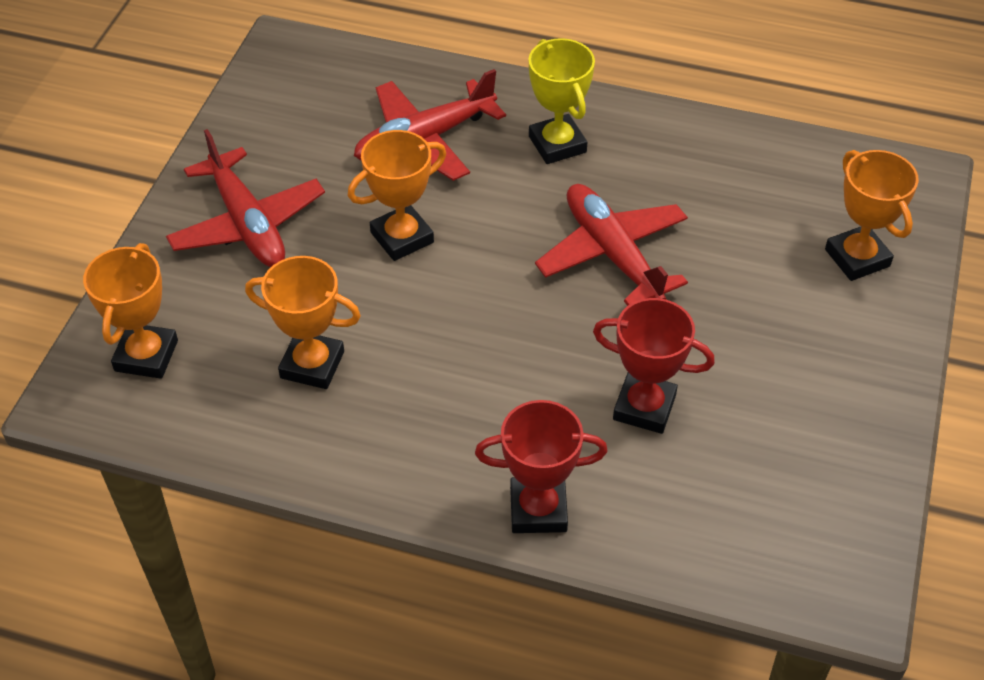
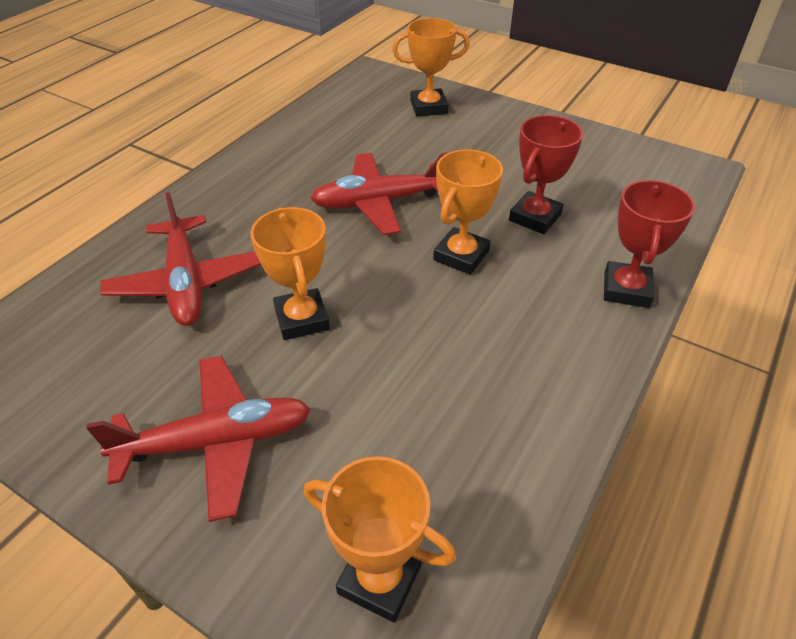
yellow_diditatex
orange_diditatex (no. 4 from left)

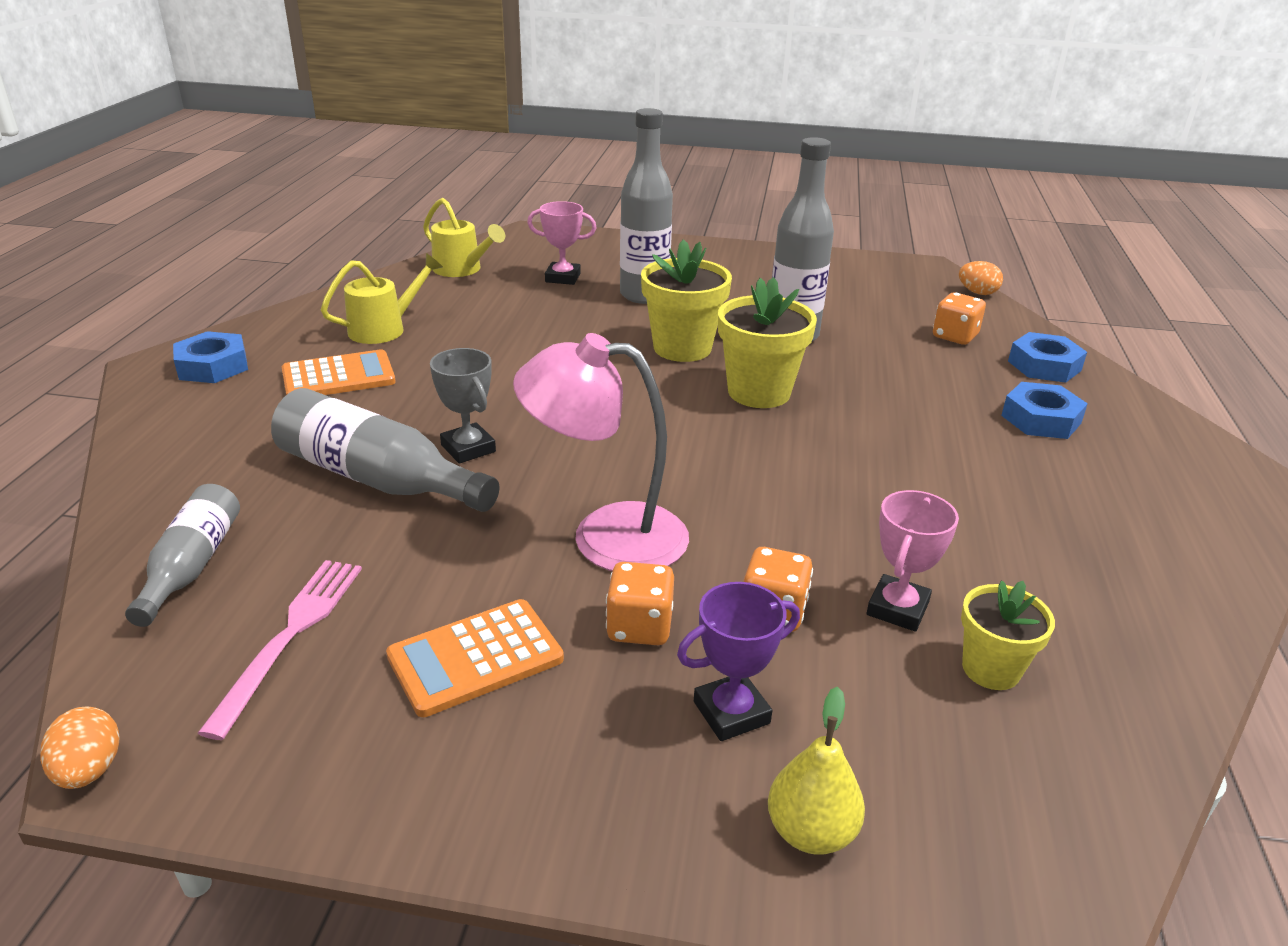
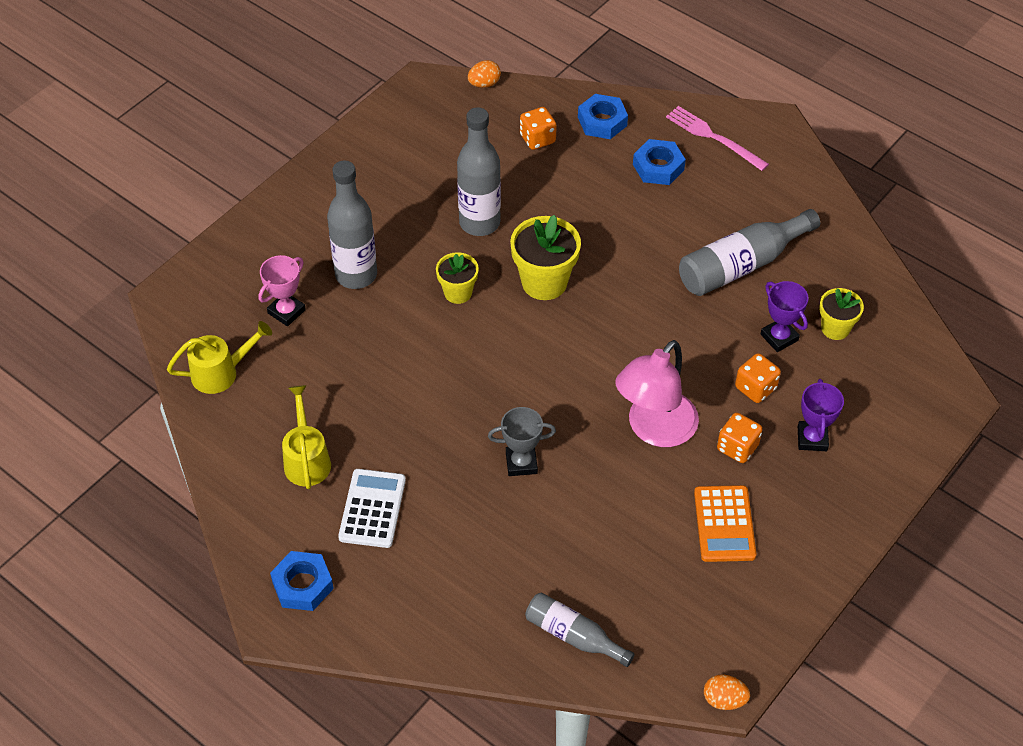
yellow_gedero (no. 1 from left)
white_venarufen
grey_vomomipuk (no. 4 from left)
purple_diditatex (no. 1 from left)
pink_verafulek
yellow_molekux

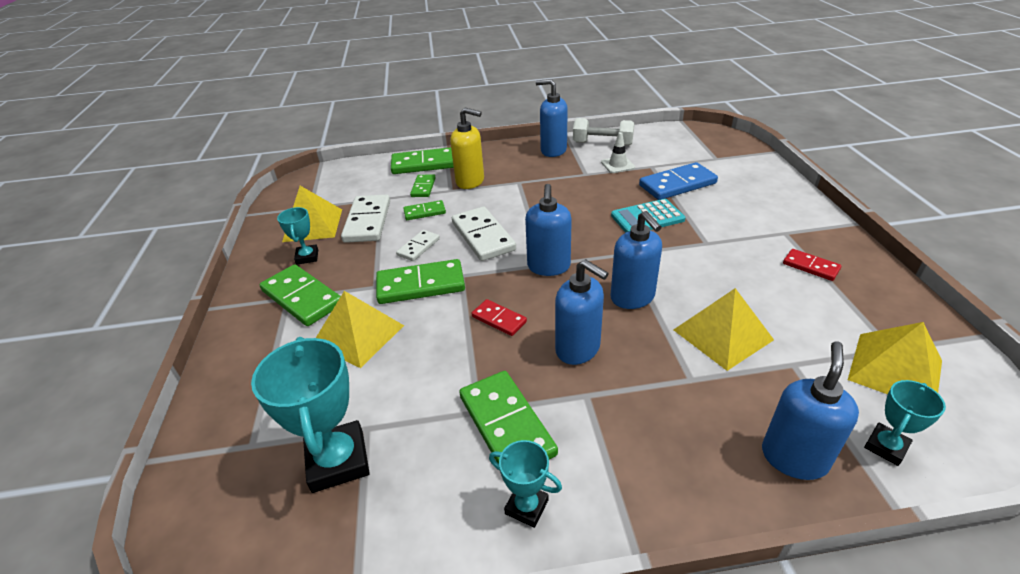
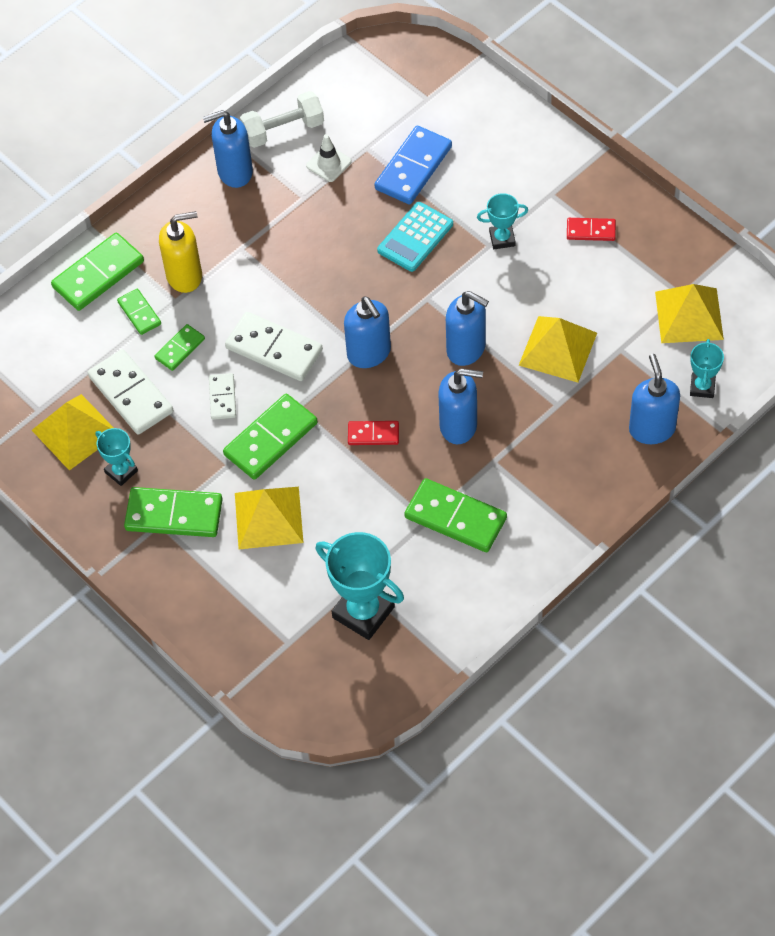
turquoise_diditatex (no. 3 from left)

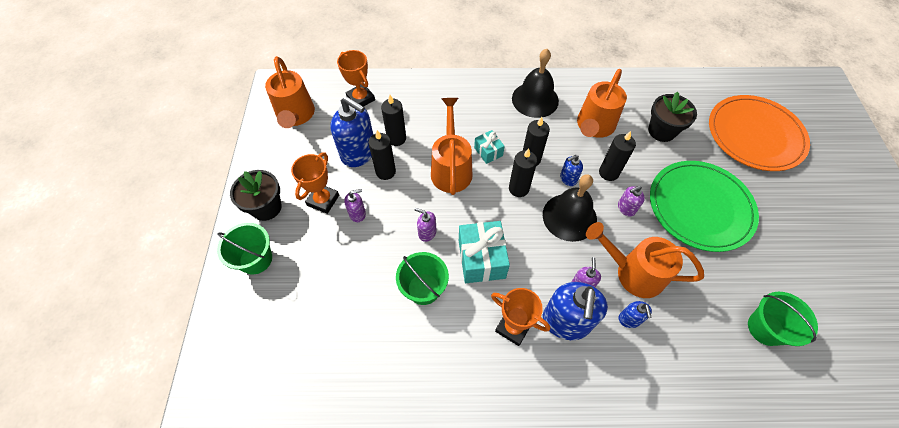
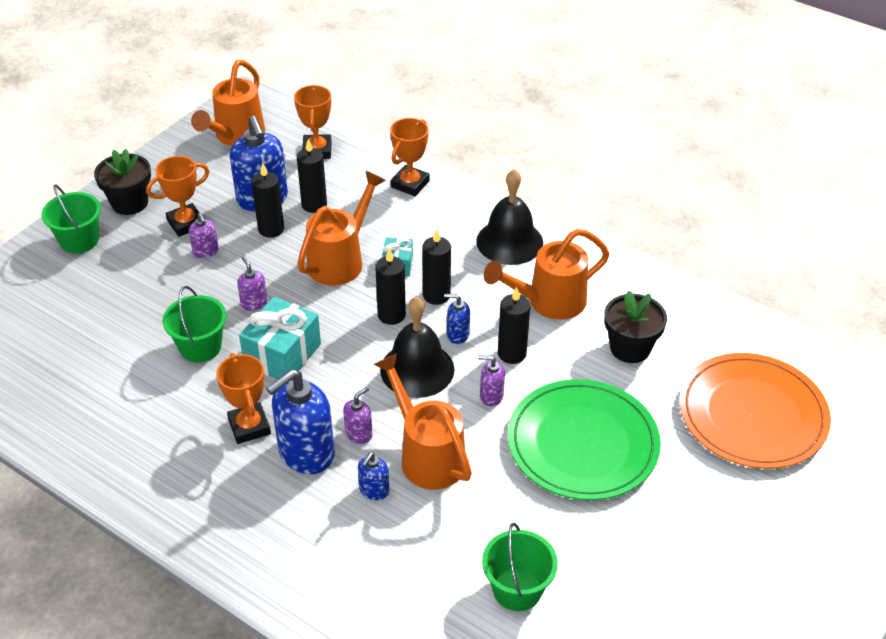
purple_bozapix (no. 1 from left)
orange_diditatex (no. 4 from left)

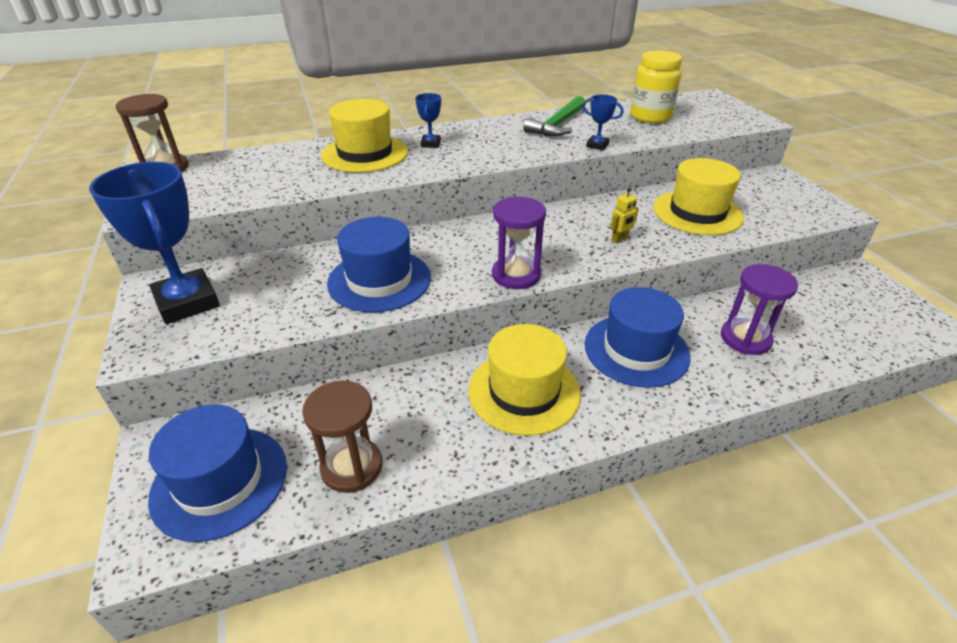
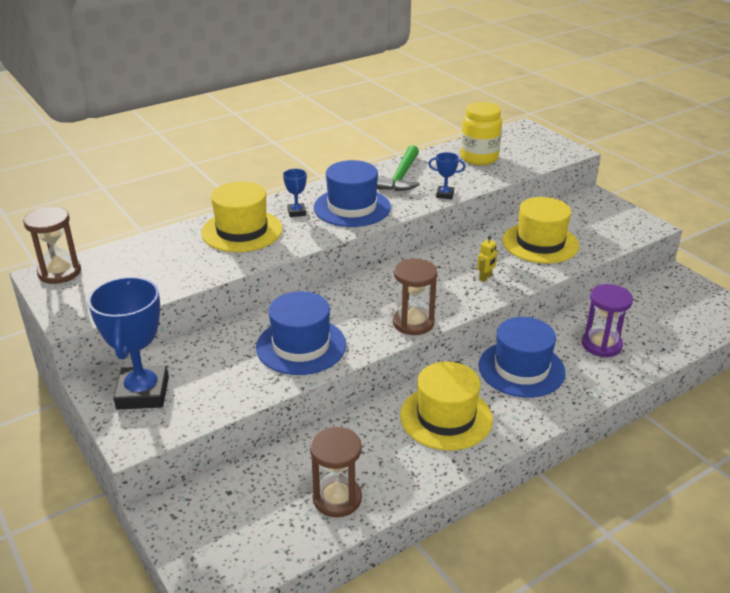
blue_diditatex (no. 1 from left)
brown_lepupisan (no. 3 from left)
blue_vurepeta (no. 2 from left)

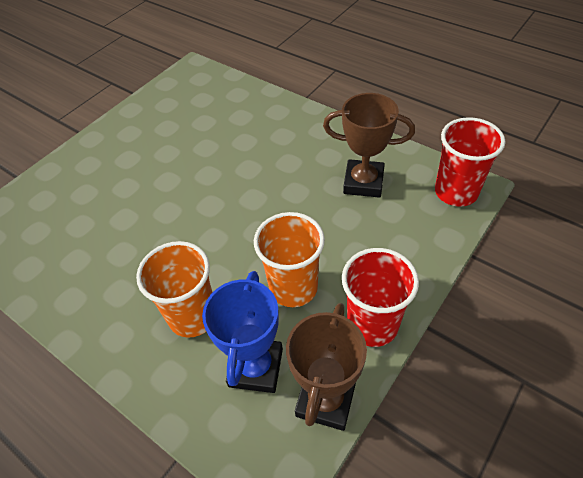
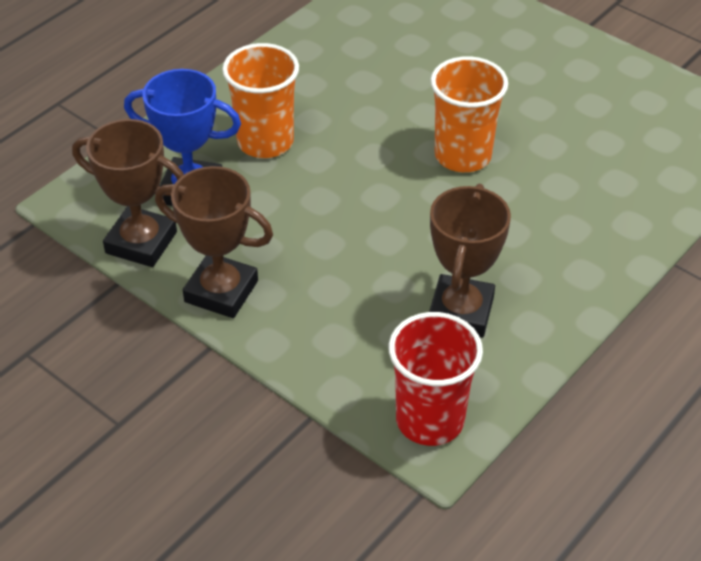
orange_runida (no. 2 from left)
brown_diditatex (no. 2 from left)

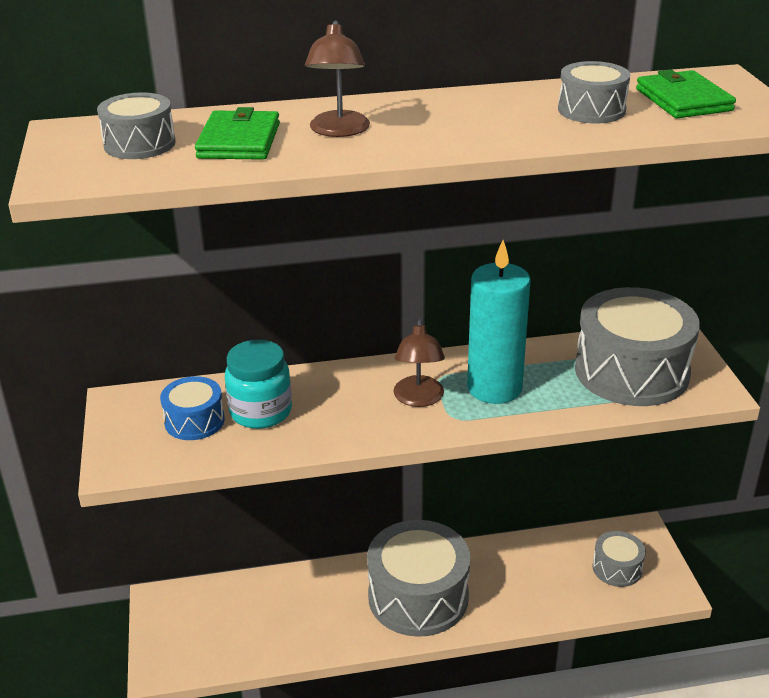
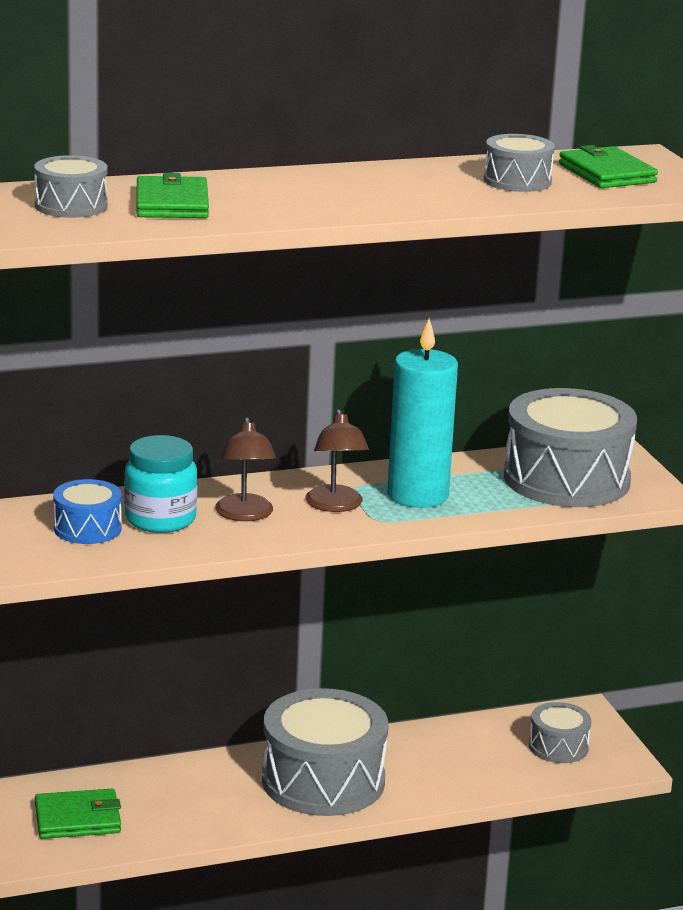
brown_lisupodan (no. 1 from left)
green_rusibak (no. 1 from left)

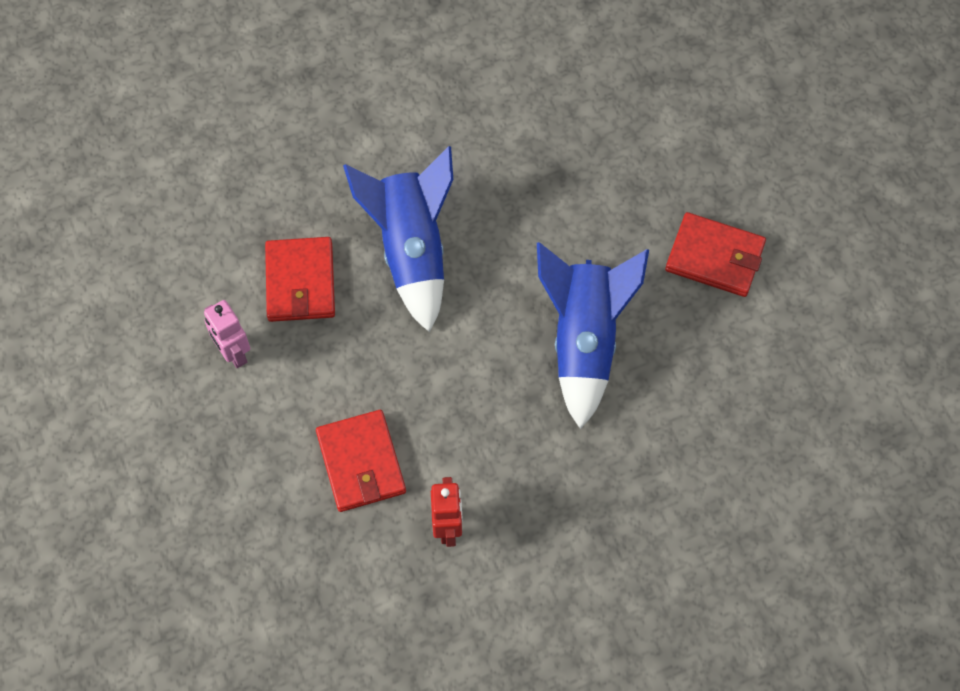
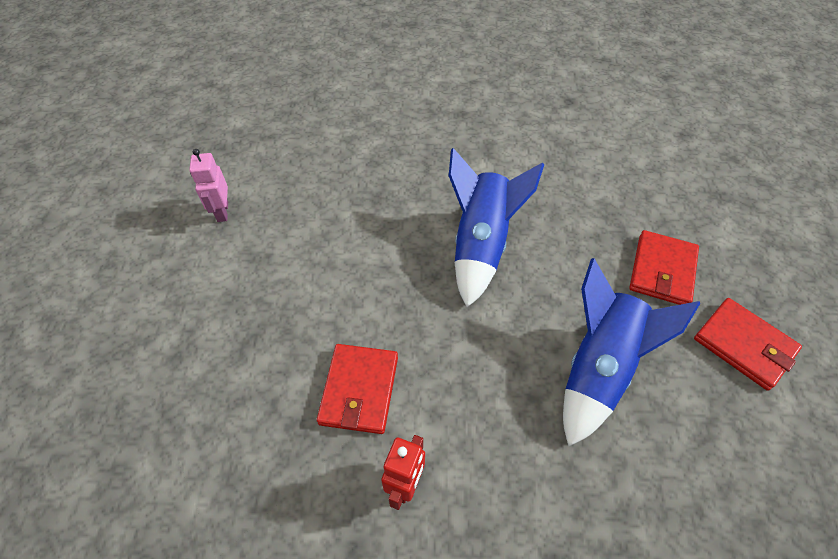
red_rusibak (no. 2 from left)
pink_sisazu

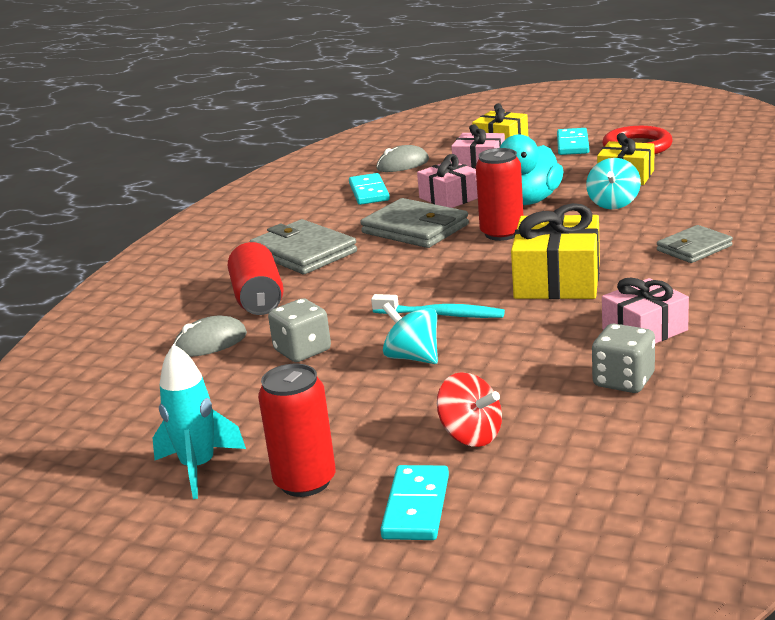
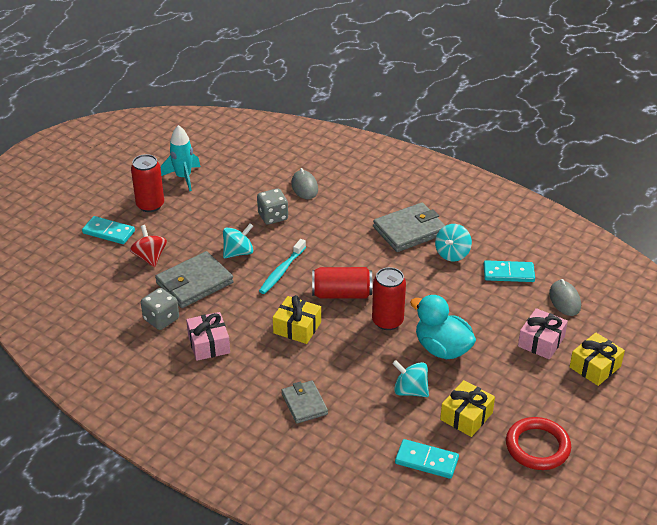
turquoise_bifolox (no. 2 from left)
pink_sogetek (no. 1 from left in the first image)
grey_rusibak (no. 1 from left)
yellow_sogetek (no. 1 from left)
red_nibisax (no. 2 from left)
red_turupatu
turquoise_turupatu (no. 3 from left)

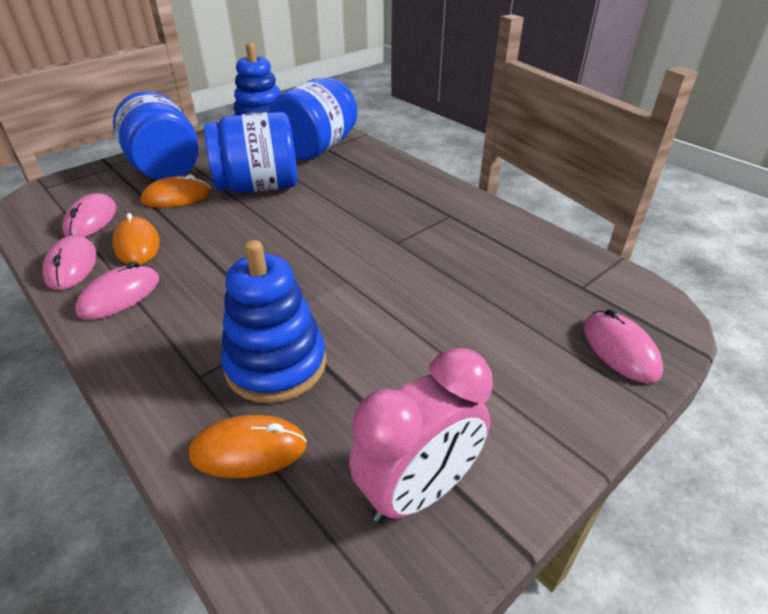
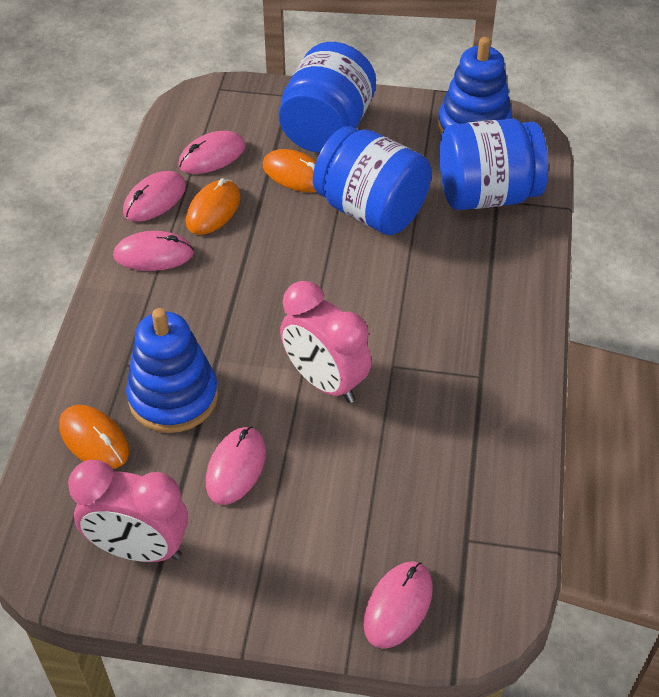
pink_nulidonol (no. 2 from left)
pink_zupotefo (no. 4 from left)

